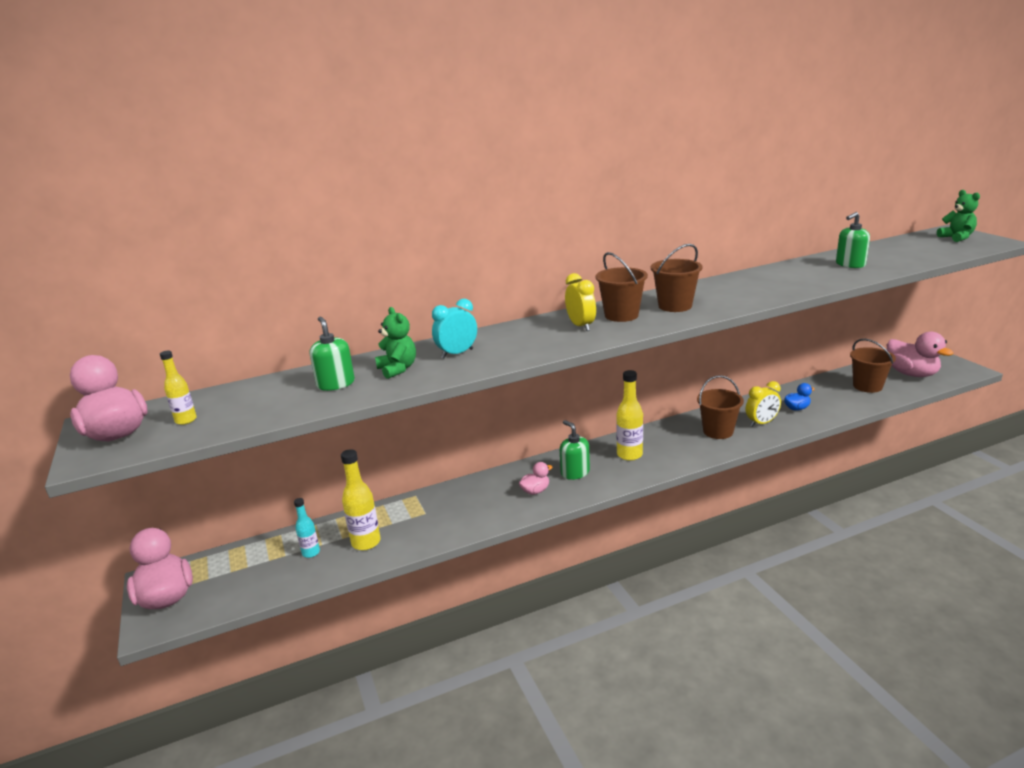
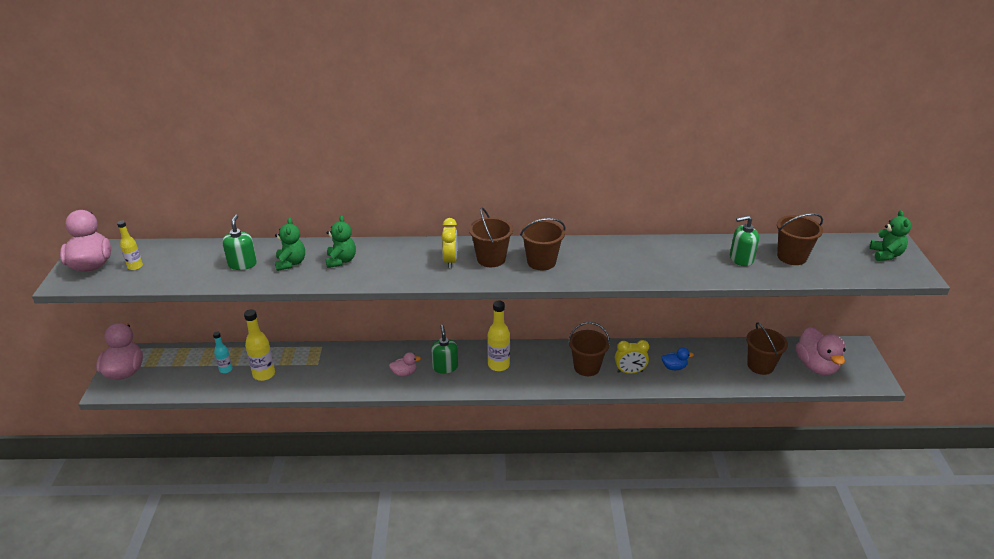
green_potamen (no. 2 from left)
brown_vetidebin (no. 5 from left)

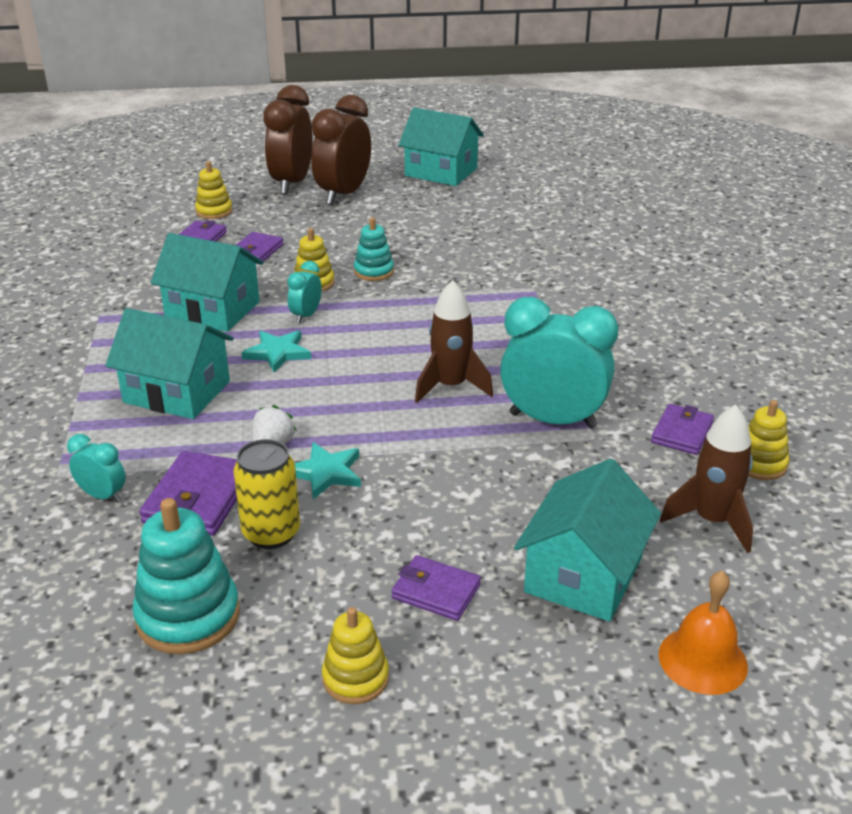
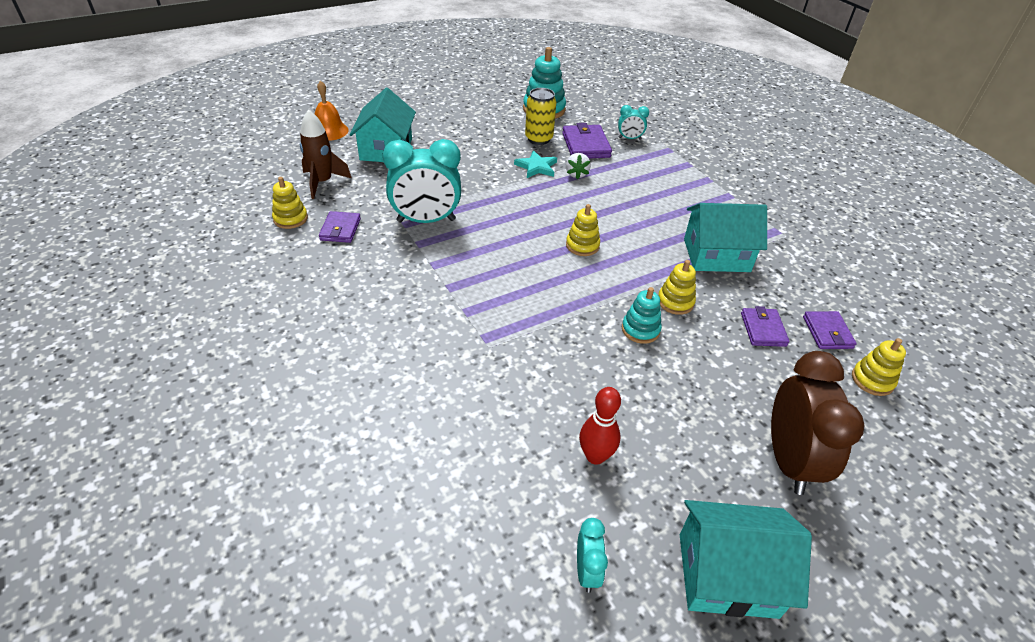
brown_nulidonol (no. 1 from left in the first image)
turquoise_nulidonol (no. 2 from left)
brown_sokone (no. 1 from left in the first image)
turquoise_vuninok (no. 1 from left in the first image)
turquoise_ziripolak (no. 1 from left in the first image)
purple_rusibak (no. 4 from left in the first image)
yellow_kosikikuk (no. 2 from left)
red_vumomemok

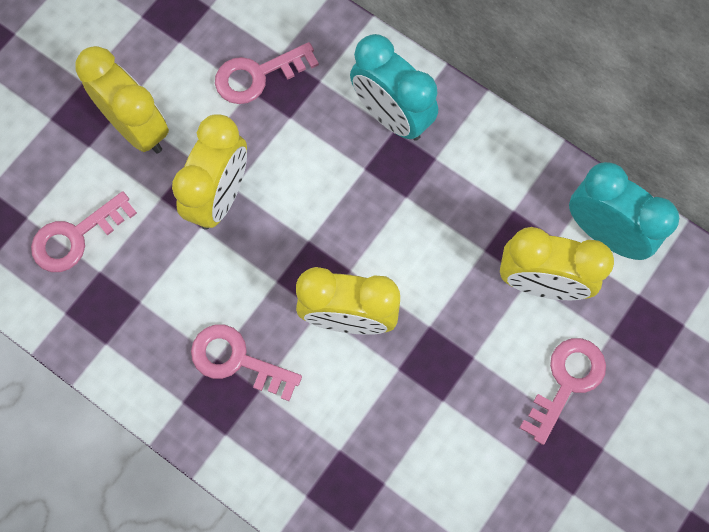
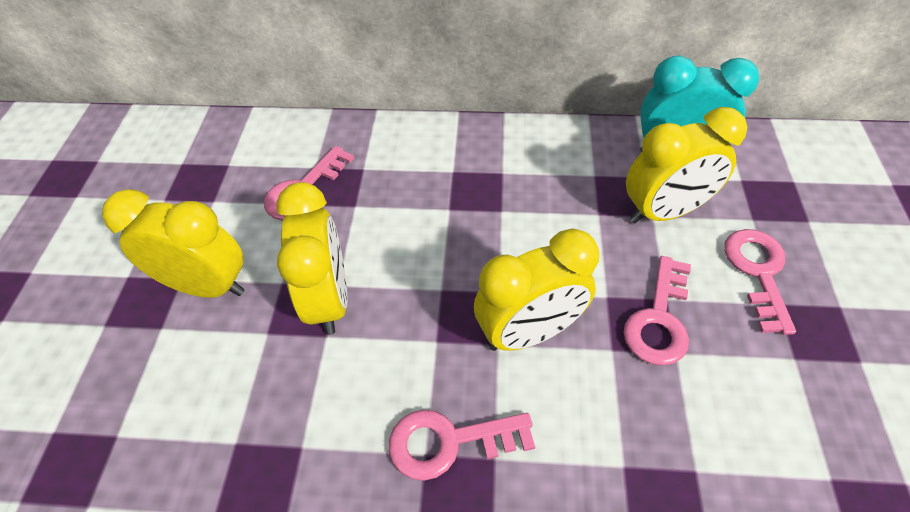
turquoise_nulidonol (no. 1 from left in the first image)
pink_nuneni (no. 3 from left)

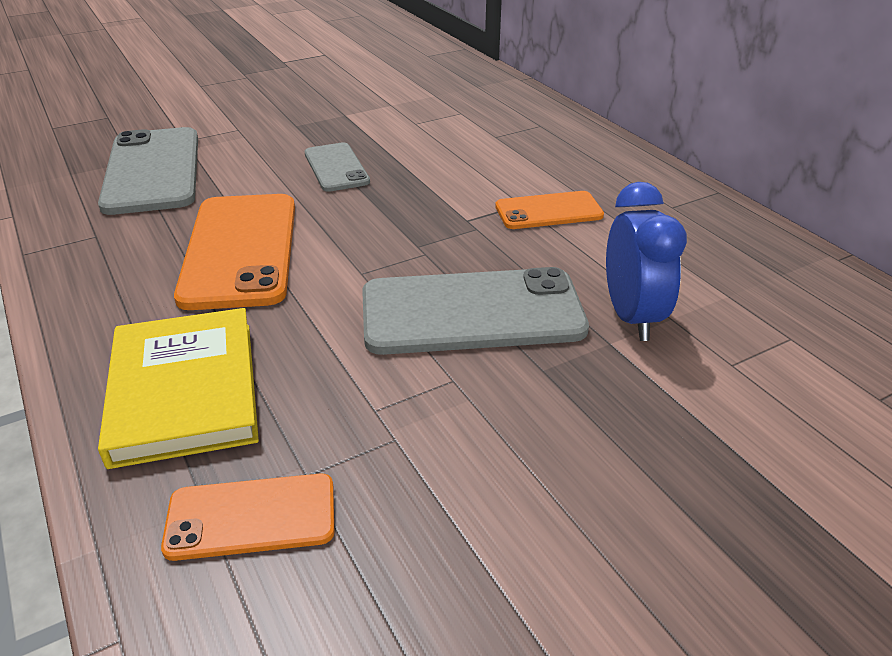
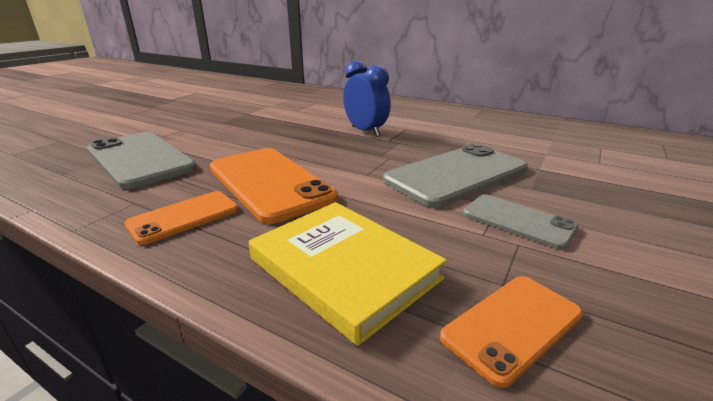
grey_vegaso (no. 3 from left)
blue_nulidonol
orange_vegaso (no. 1 from left)

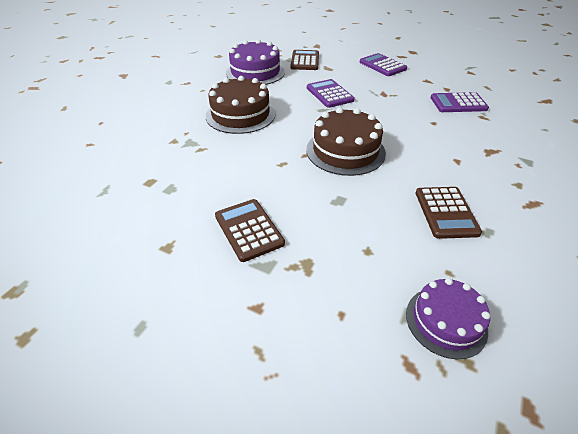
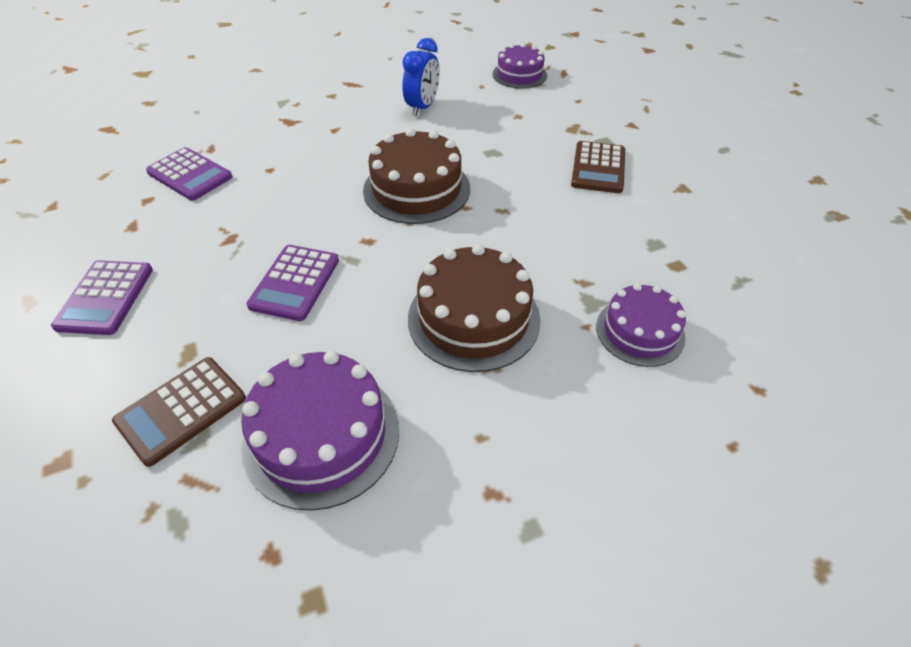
blue_nulidonol
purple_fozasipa (no. 3 from left)

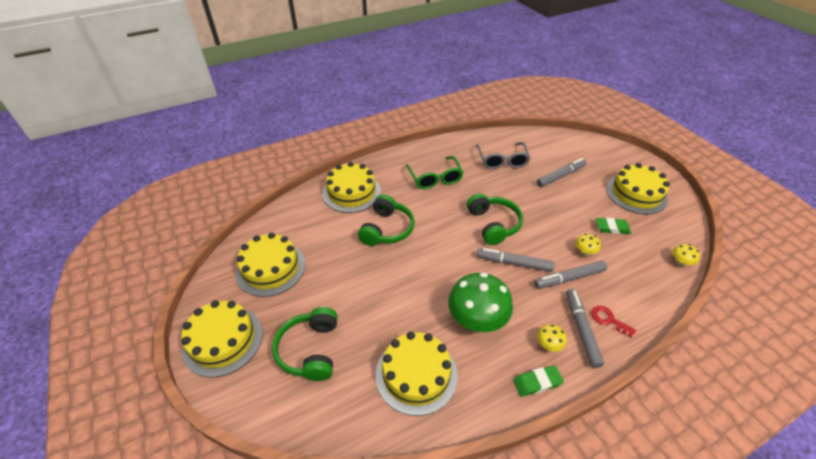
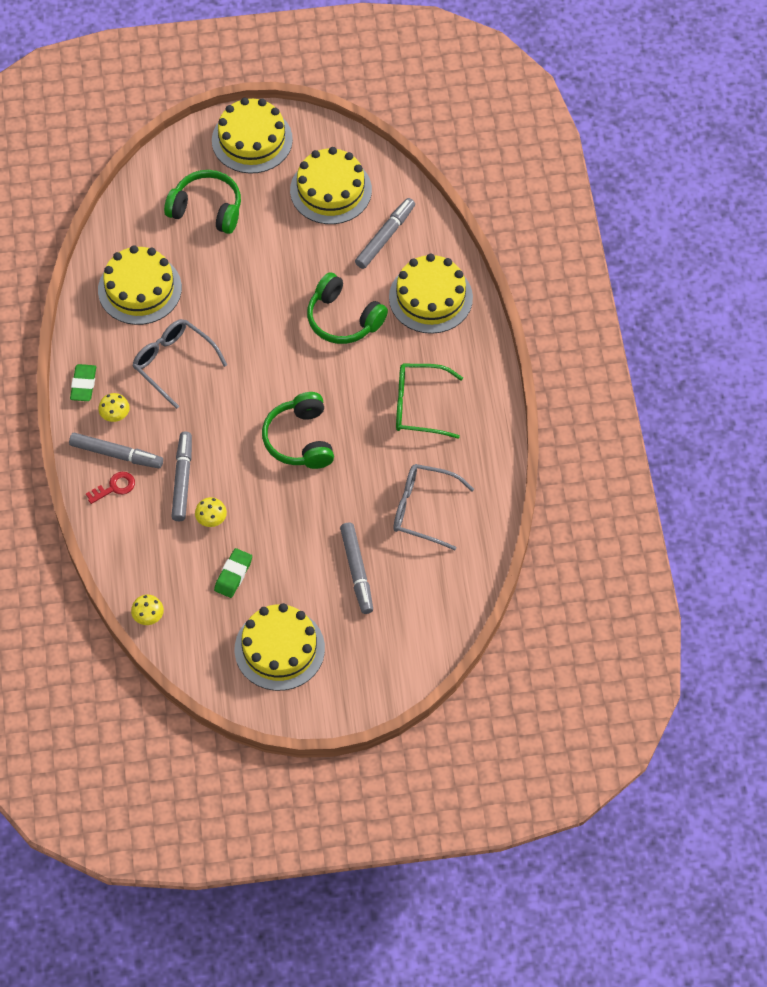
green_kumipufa (no. 2 from left)
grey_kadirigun (no. 4 from left)
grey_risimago (no. 1 from left)

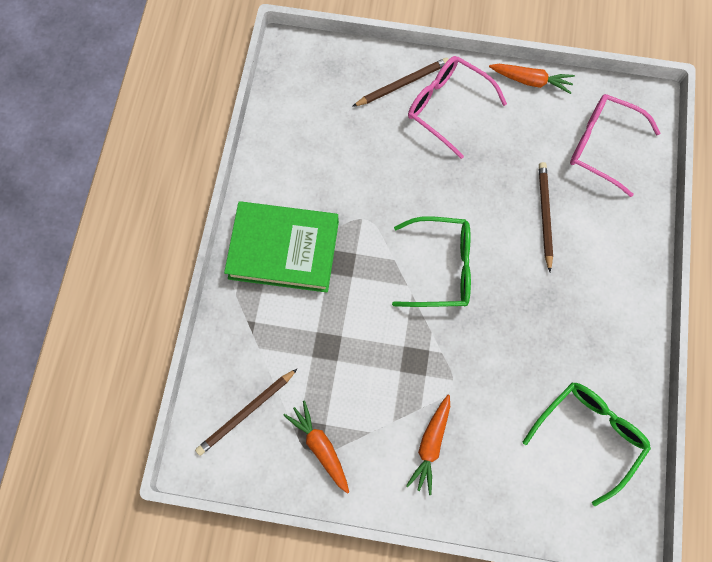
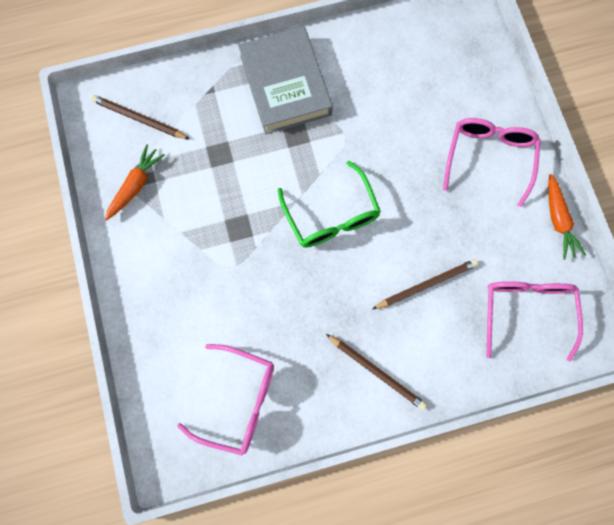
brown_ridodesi (no. 2 from left)
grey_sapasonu
pink_risimago (no. 1 from left)
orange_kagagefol (no. 2 from left in the first image)

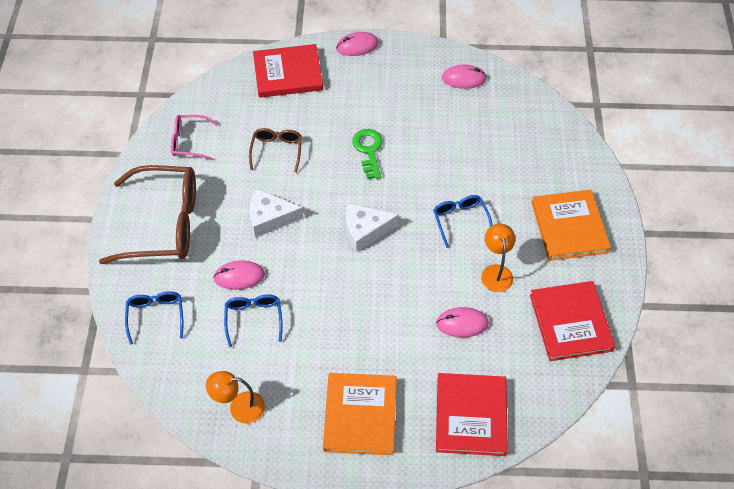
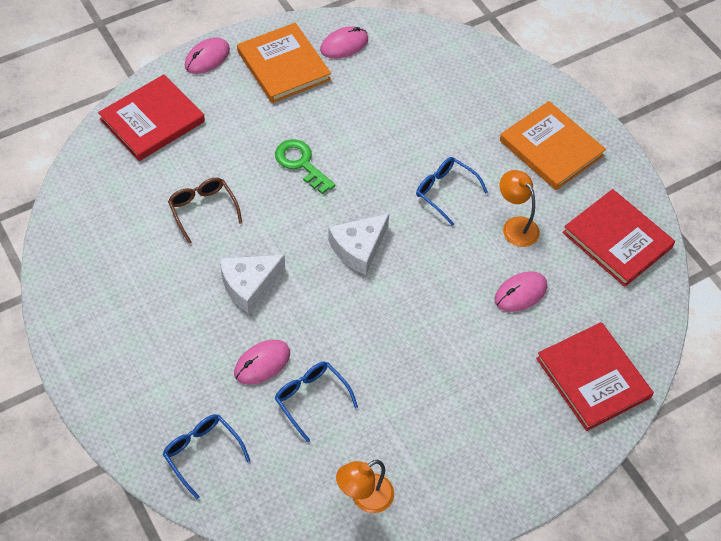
pink_risimago
brown_risimago (no. 1 from left in the first image)
orange_sapasonu (no. 1 from left)

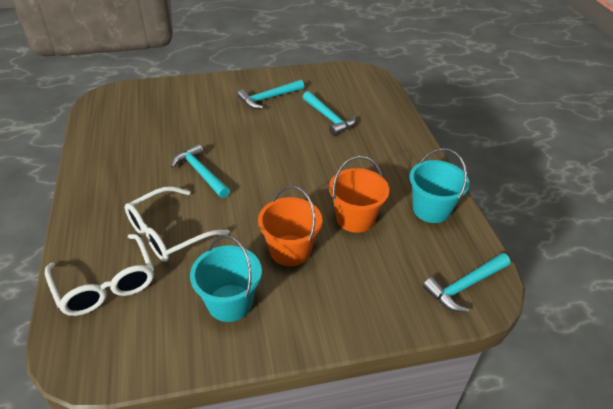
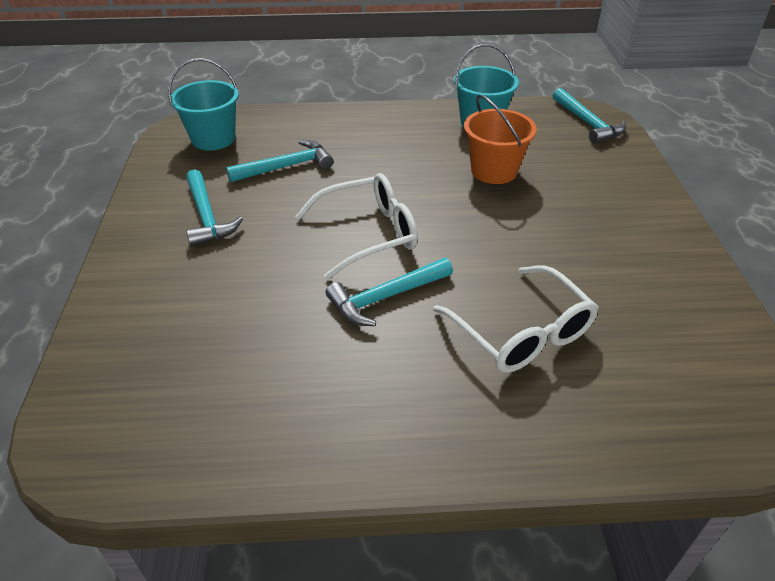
orange_vetidebin (no. 1 from left in the first image)
white_risimago (no. 1 from left)
turquoise_vetidebin (no. 1 from left)

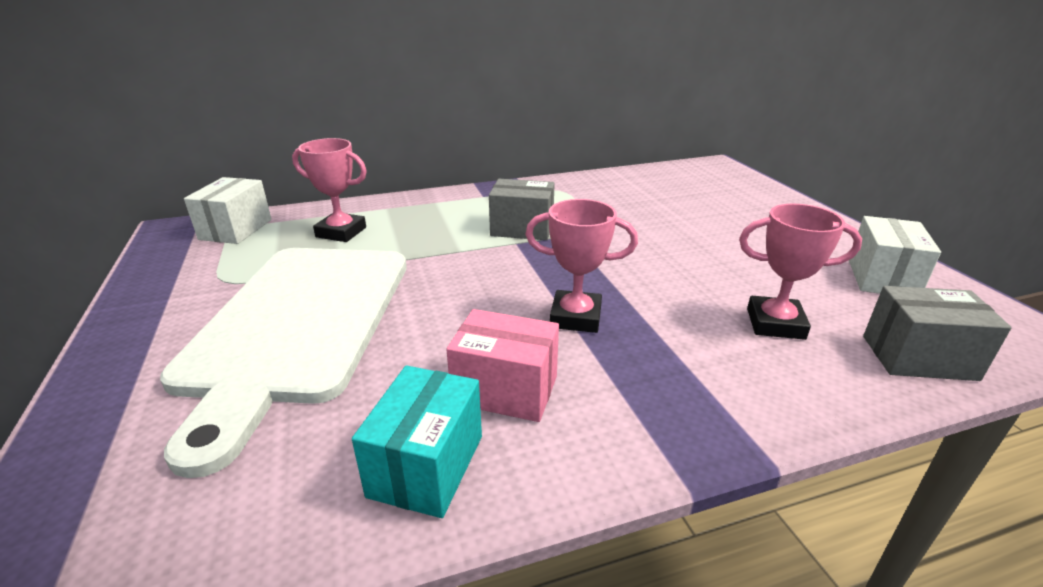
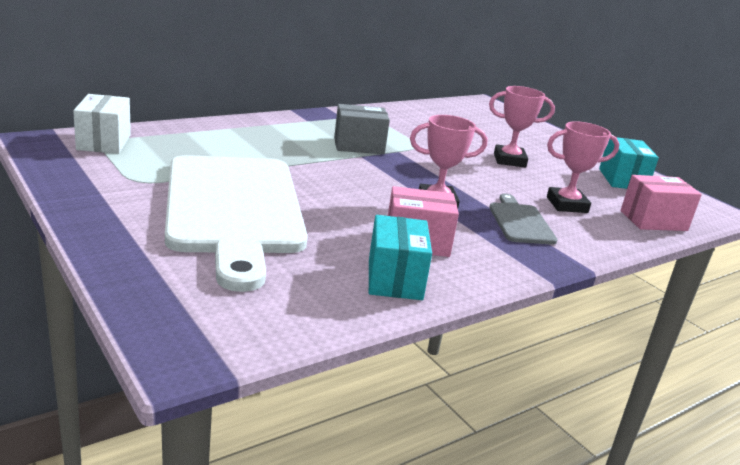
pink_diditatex (no. 2 from left)
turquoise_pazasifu (no. 2 from left)
pink_pazasifu (no. 2 from left)
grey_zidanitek

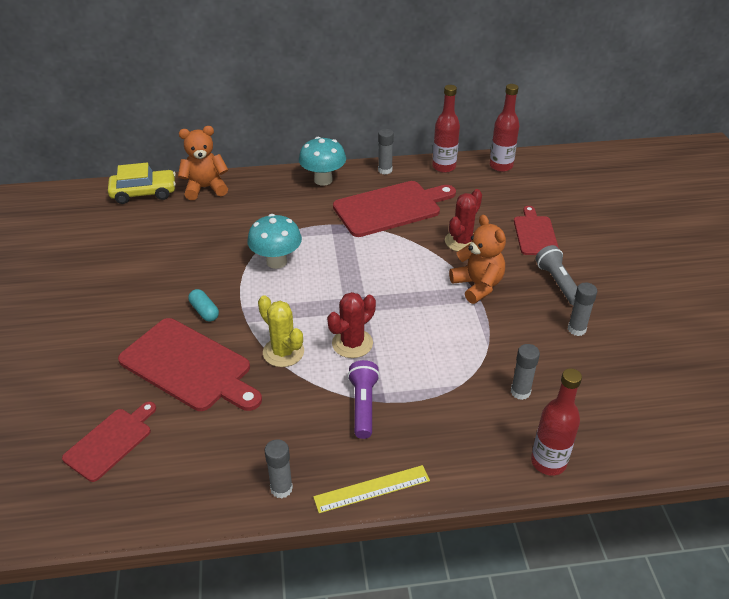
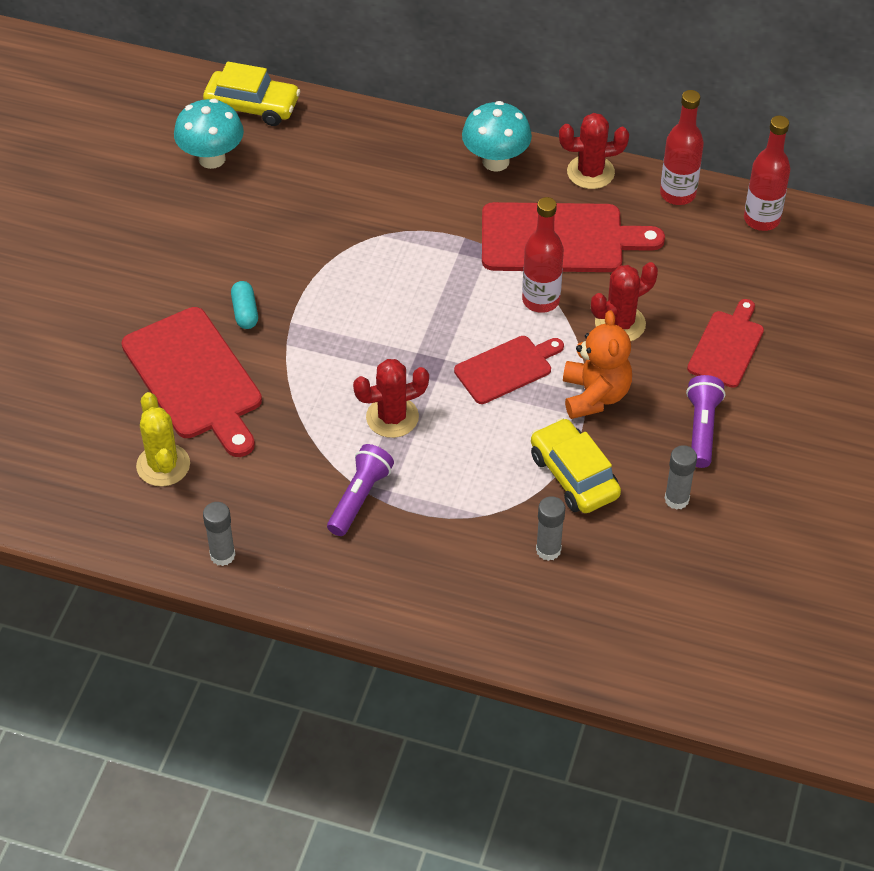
orange_potamen (no. 1 from left in the first image)
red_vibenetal (no. 2 from left)
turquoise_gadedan (no. 1 from left)
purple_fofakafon (no. 2 from left)
yellow_vibenetal
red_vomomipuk (no. 1 from left)
red_zidanitek (no. 2 from left)
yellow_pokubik
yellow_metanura (no. 2 from left)

